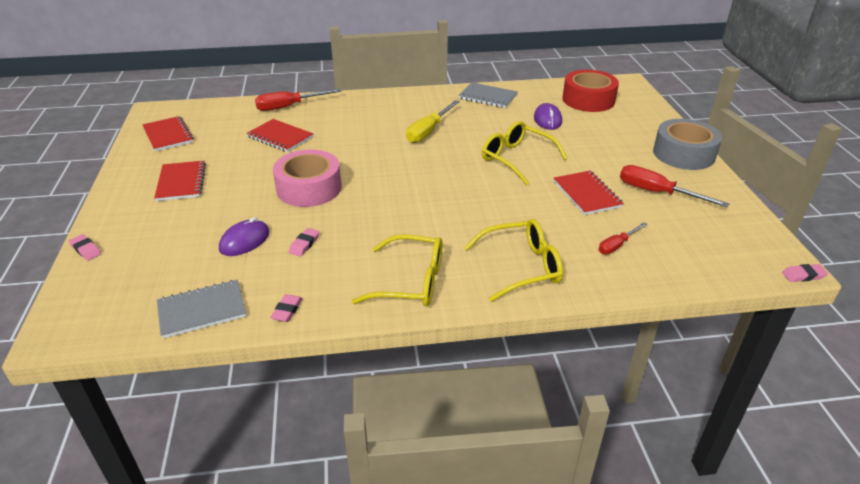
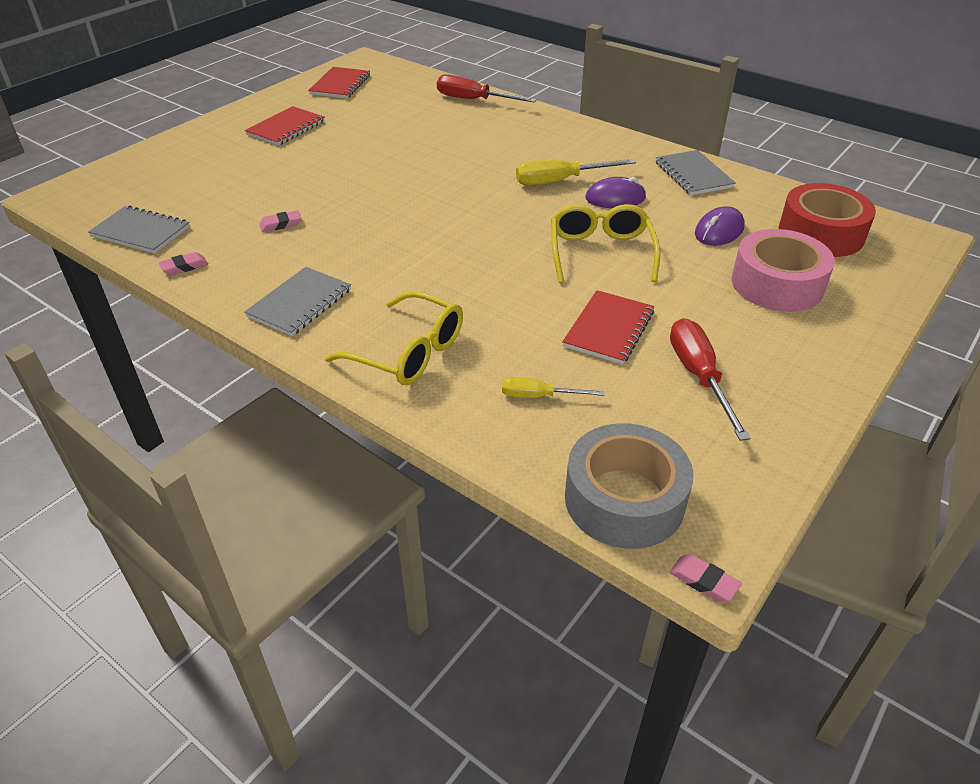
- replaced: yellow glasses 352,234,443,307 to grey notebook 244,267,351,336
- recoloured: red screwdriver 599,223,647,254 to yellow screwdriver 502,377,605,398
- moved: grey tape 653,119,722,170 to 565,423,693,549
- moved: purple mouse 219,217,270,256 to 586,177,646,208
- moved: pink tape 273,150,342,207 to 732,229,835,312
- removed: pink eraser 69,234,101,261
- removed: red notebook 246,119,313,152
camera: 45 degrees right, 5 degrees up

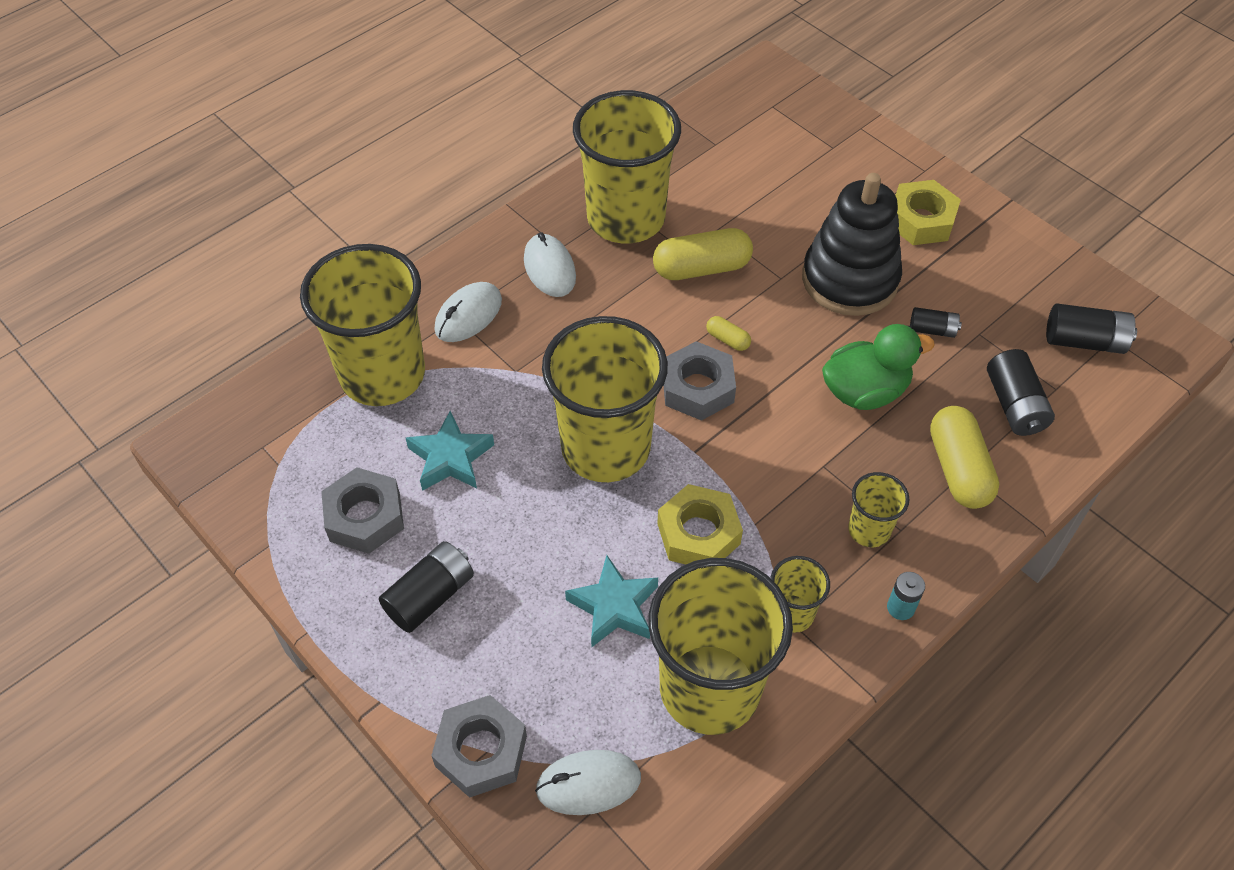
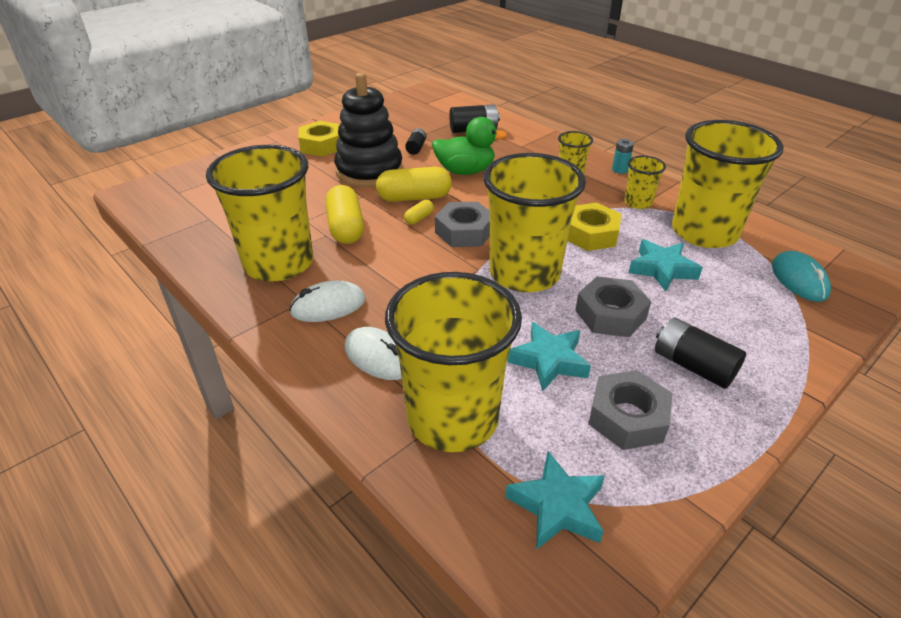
- moved: yellow capsule 930,406,999,509 to 376,167,452,202
- turned: green duck 822,324,935,410 = 432,117,508,175 105 degrees clockwise
- added: turquoise star 505,451,605,550
- moved: grey nut 431,695,527,798 to 575,277,651,337
- recoloured: white mouse 535,750,641,815 to turquoise mouse 772,251,831,302
- removed: black battery 1046,304,1137,354
camera: 90 degrees left, 15 degrees down

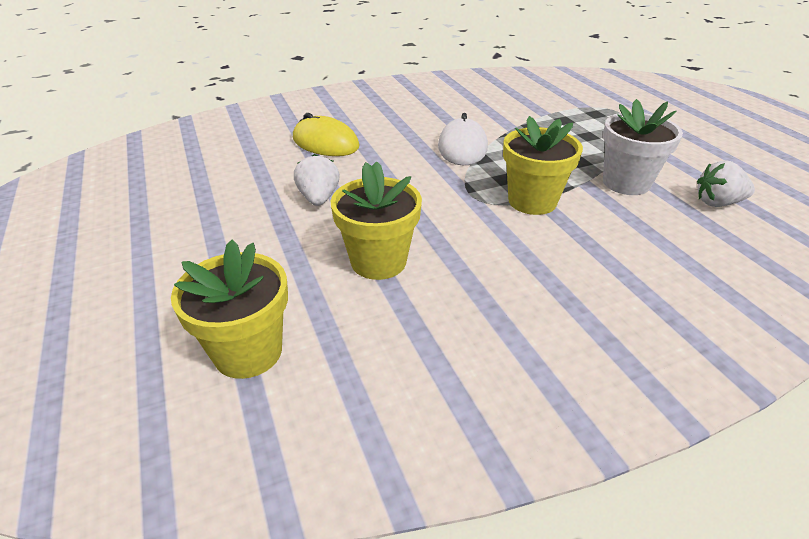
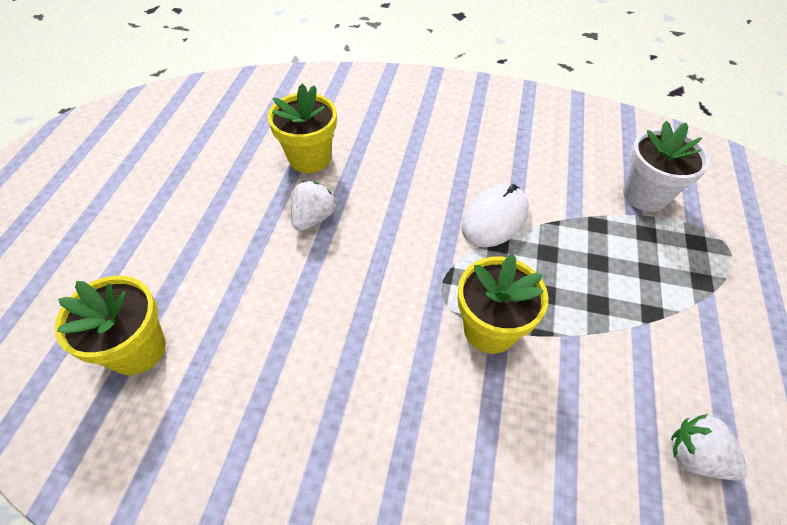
- moved: yellow flower pot 331,161,422,280 to 268,83,337,173
- moved: white flower pot 603,99,683,195 to 623,121,710,212
- removed: yellow mouse 293,113,360,156
camera: 35 degrees right, 15 degrees up

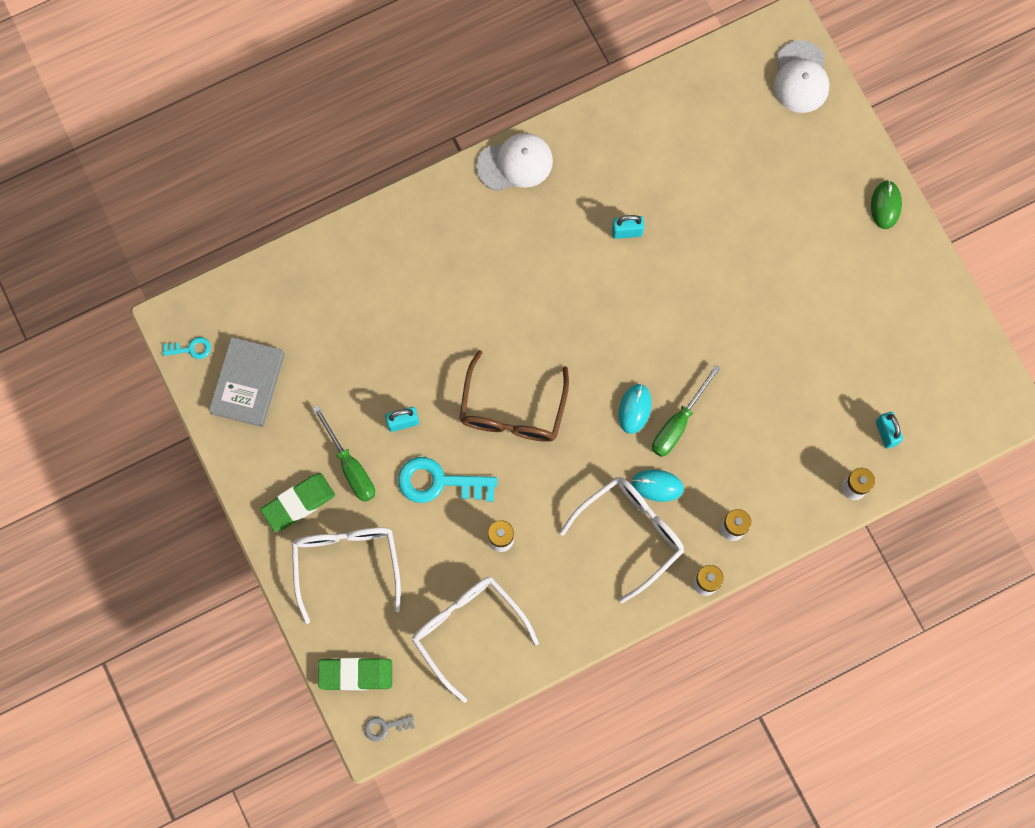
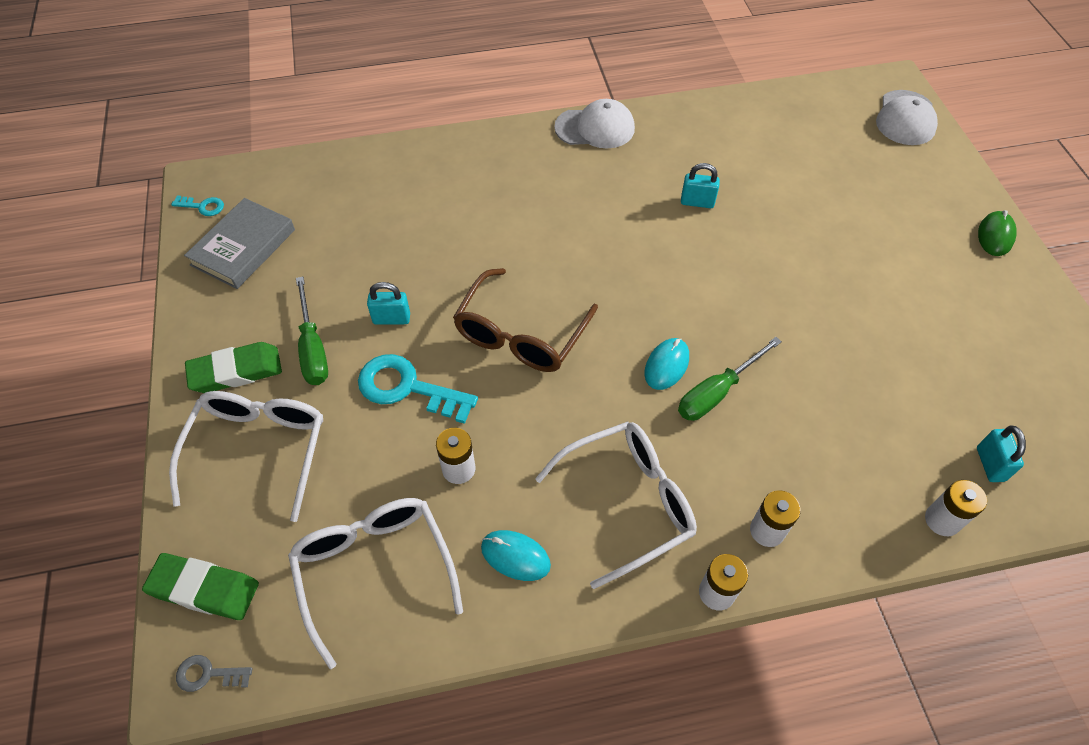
- moved: turquoise mouse 632,469,684,502 to 481,530,551,581
camera: 15 degrees right, 20 degrees down

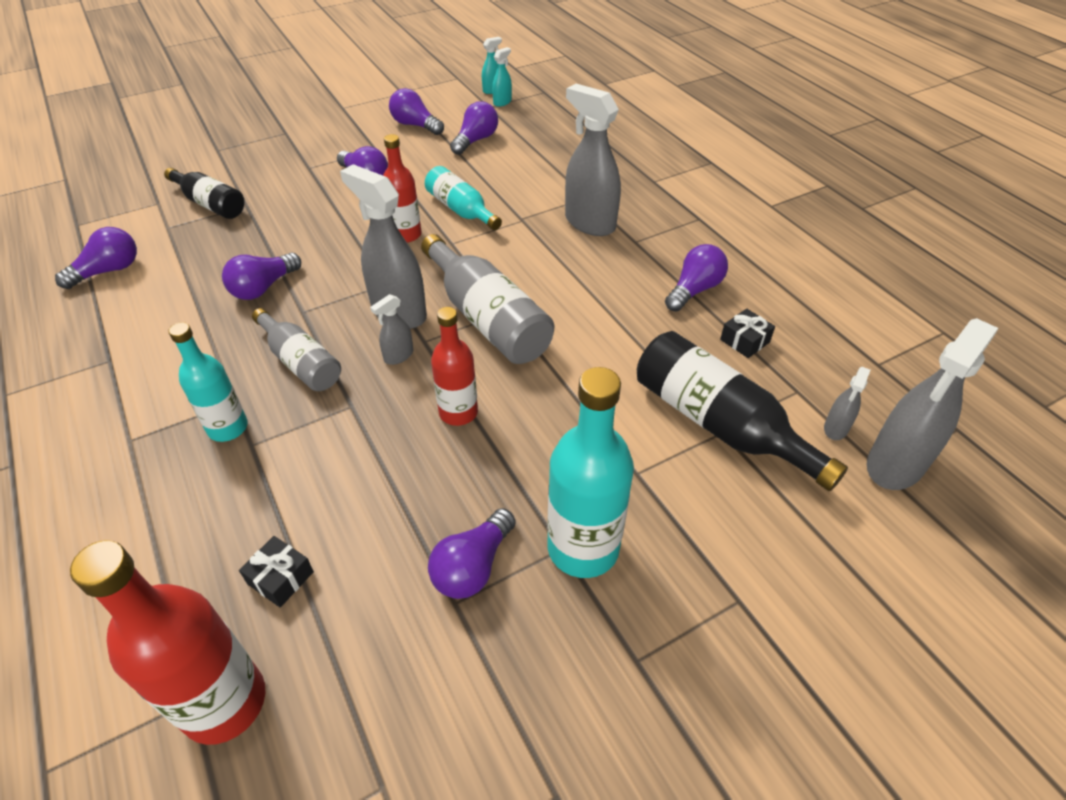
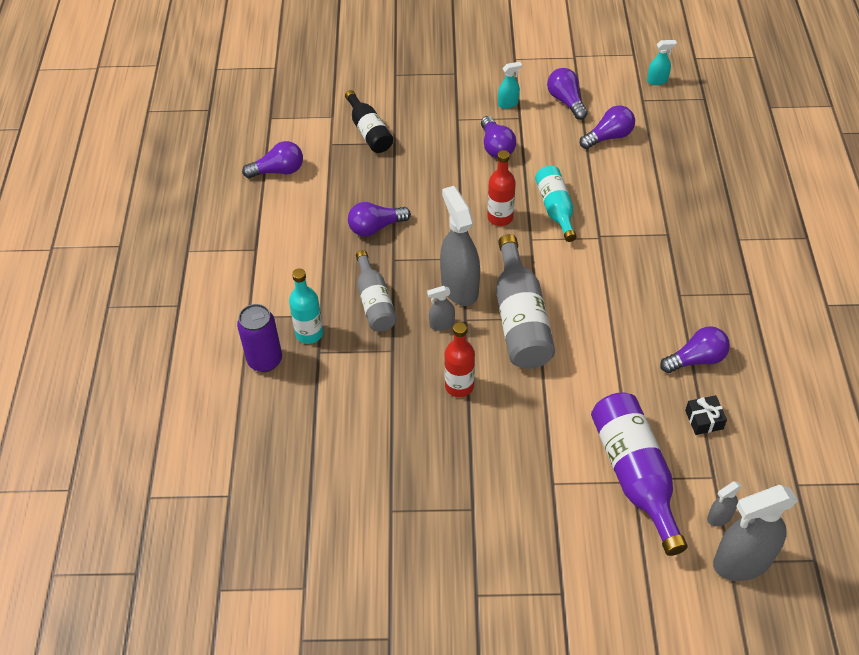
- added: purple can 237,304,282,372
- moved: turquoise spray bottle 492,47,512,107 to 498,62,522,109
- recoloured: black bottle 637,331,848,491 to purple bottle 591,392,688,556
- removed: red bottle 70,540,265,745
- removed: black gift 239,536,314,607
- removed: purple light bulb 428,508,516,599
- removed: turquoise bottle 547,367,634,578
- removed: grey spray bottle 565,84,621,236
camera: 30 degrees right, 5 degrees up

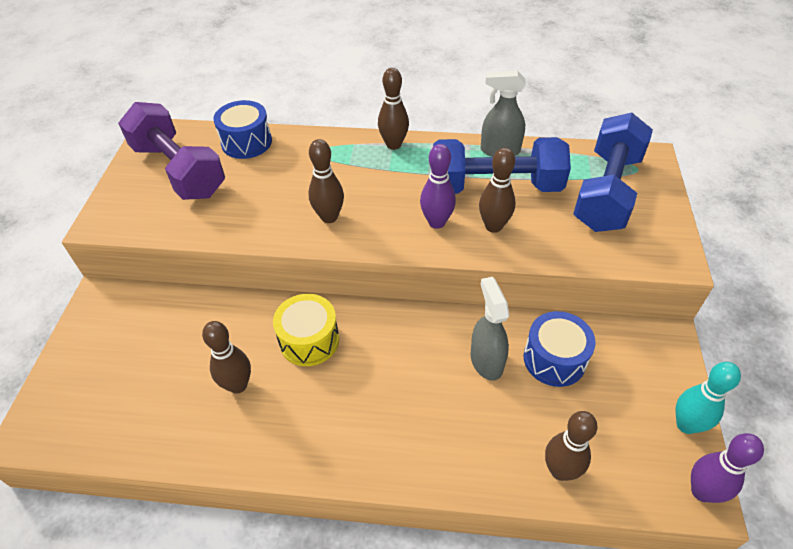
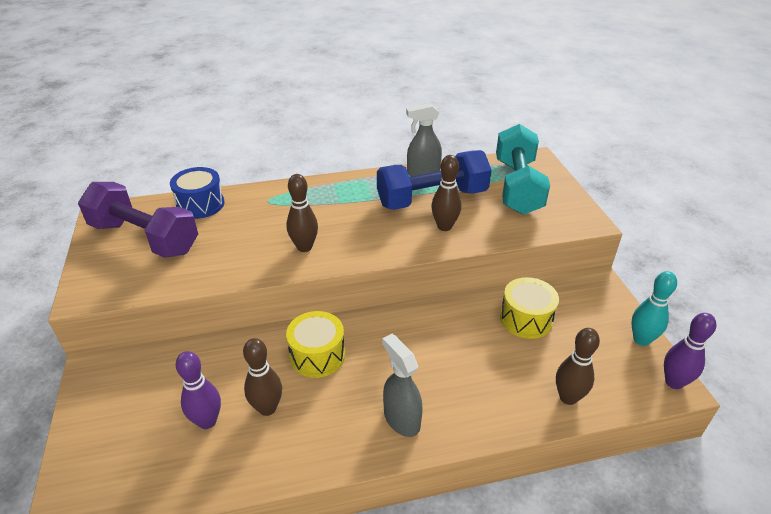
- moved: purple bowling pin 420,144,456,229 to 176,351,221,429
- moved: grey spray bottle 470,277,510,381 to 382,334,423,437
- recoloured: blue dumbbell 573,113,653,232 to turquoise dumbbell 496,124,550,215
- recoloured: blue drum 524,311,596,387 to yellow drum 500,277,559,339
- removed: brown bowling pin 378,68,409,150
camera: 20 degrees left, 10 degrees down

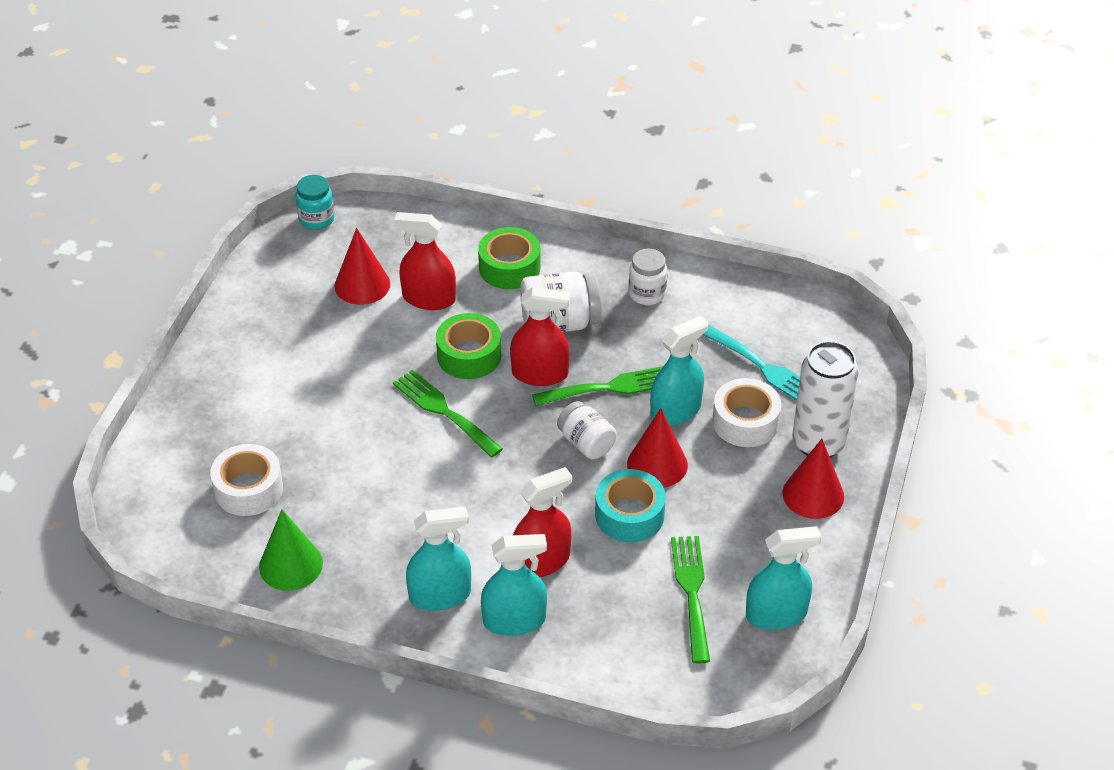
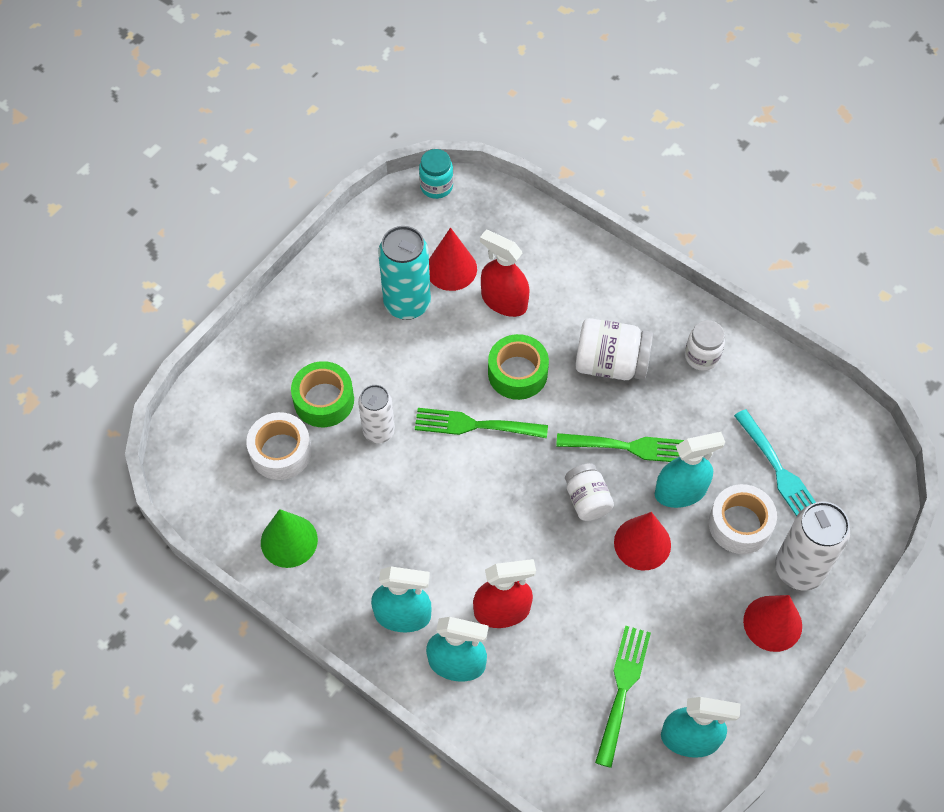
- moved: green tape 478,227,541,289 to 291,361,354,427
- added: white can 358,385,395,443
- added: turquoise can 378,226,431,320
- turned: green fork 393,369,503,458 = 415,408,548,438 60 degrees counterclockwise
- removed: red spray bottle 510,287,570,386
- removed: turquoise tape 595,469,666,542
camera: 20 degrees right, 15 degrees up

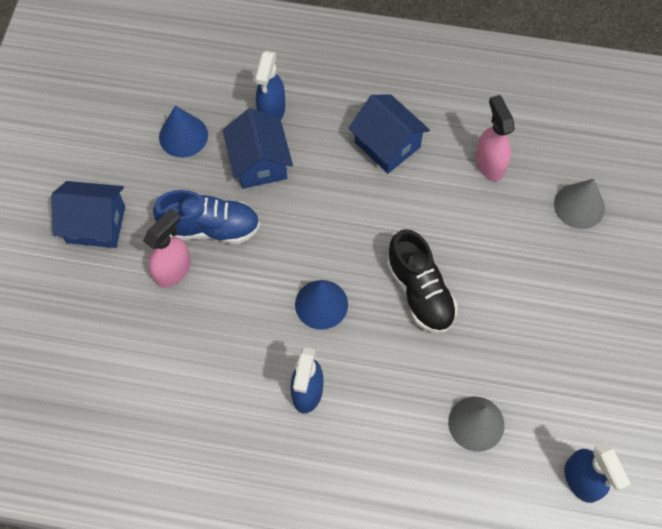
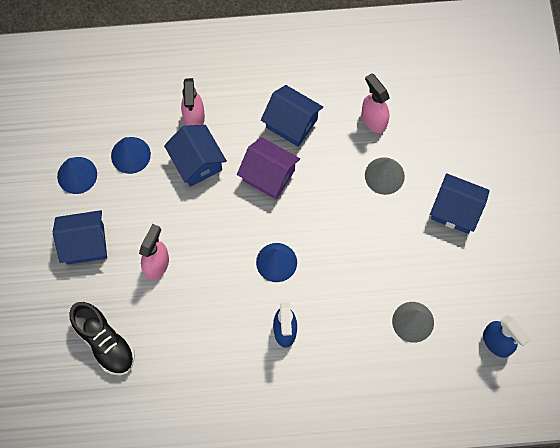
- added: blue cone 57,157,97,194
- moved: black shoe 387,229,458,333 to 69,302,135,375
- recoloured: blue spray bottle 255,51,285,119 to pink spray bottle 181,78,205,126
- added: purple house 237,137,300,199
- moved: grey cone 554,179,605,229 to 365,157,405,195
- added: blue house 430,173,490,234
- removed: blue shoe 153,190,260,244
camera: 15 degrees left, 5 degrees up

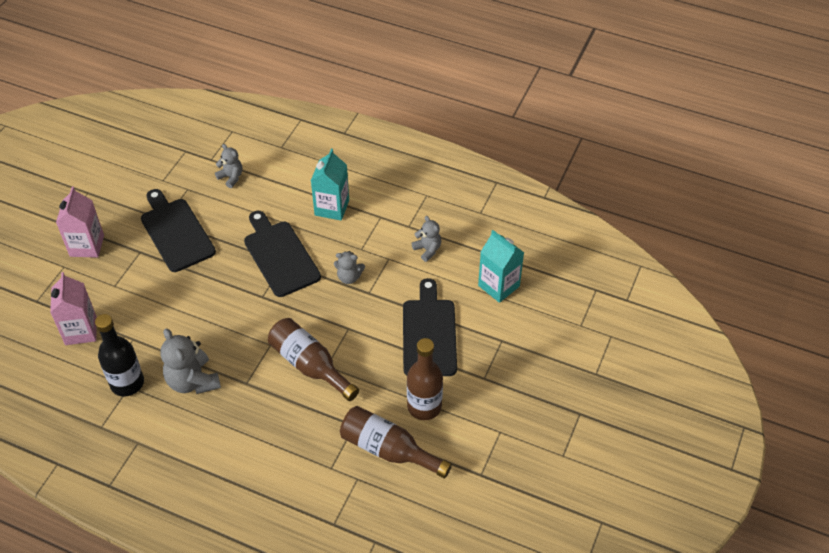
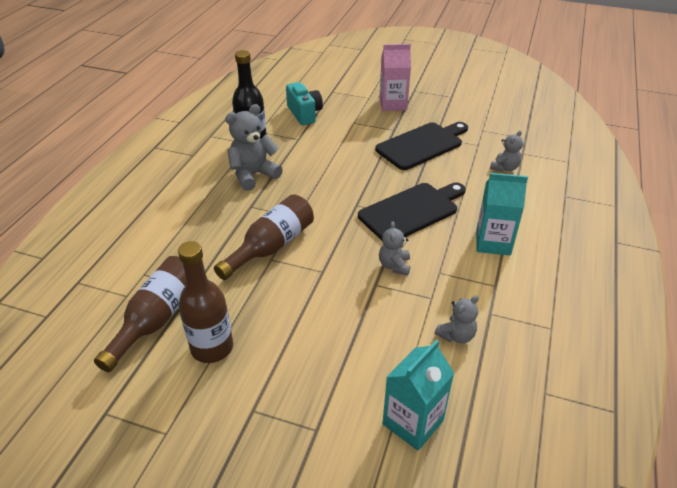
- replaced: pink carton 50,272,97,345 to turquoise camera 286,82,323,125
- removed: black cutting board 403,278,457,376
camera: 85 degrees right, 10 degrees down

